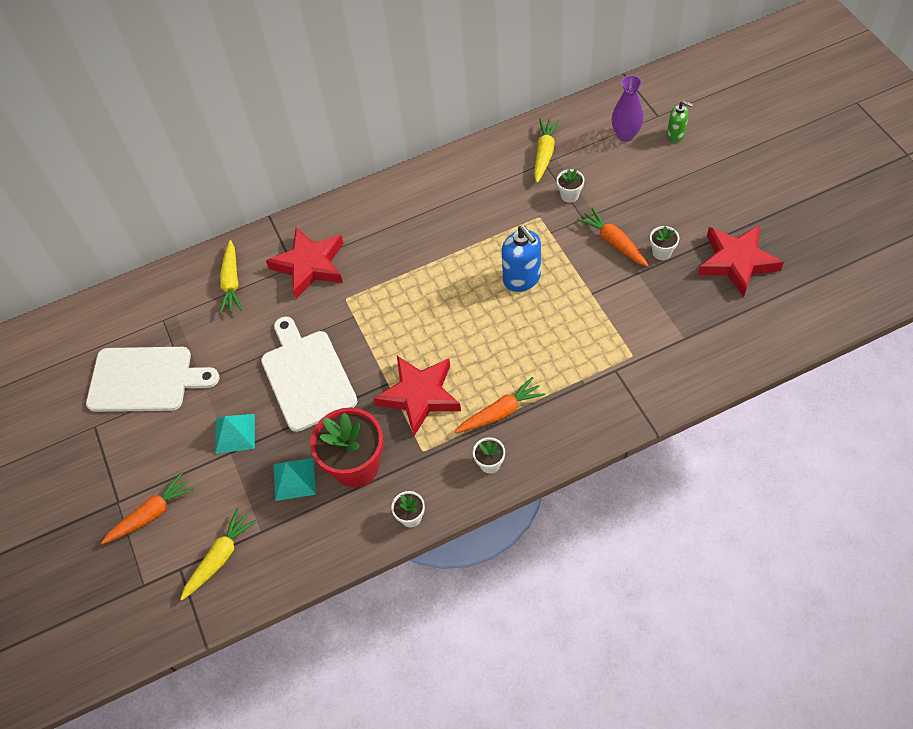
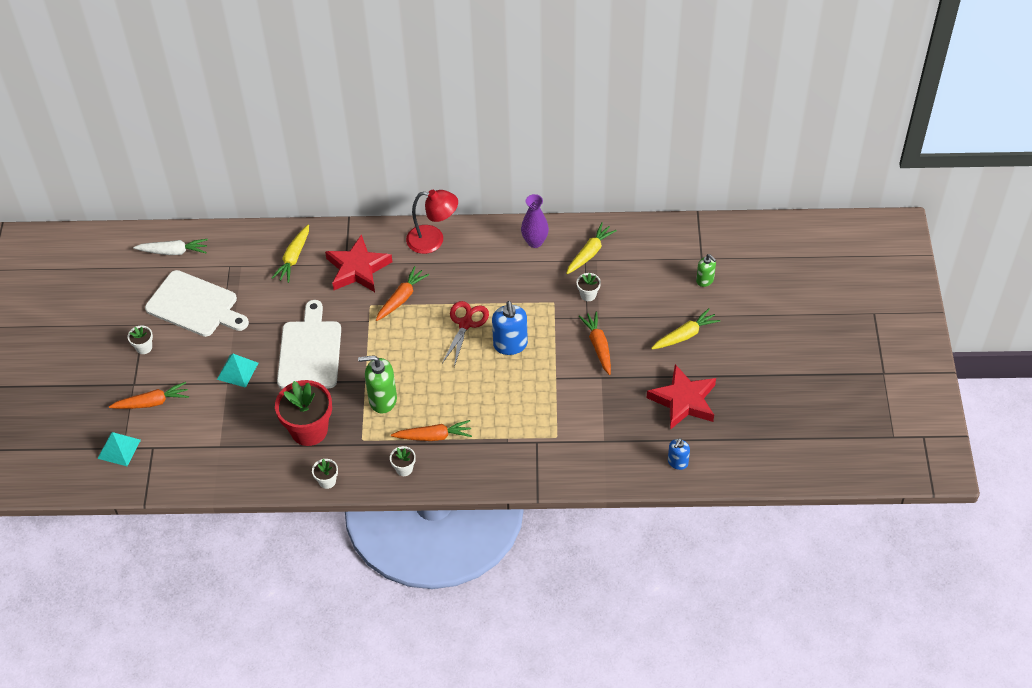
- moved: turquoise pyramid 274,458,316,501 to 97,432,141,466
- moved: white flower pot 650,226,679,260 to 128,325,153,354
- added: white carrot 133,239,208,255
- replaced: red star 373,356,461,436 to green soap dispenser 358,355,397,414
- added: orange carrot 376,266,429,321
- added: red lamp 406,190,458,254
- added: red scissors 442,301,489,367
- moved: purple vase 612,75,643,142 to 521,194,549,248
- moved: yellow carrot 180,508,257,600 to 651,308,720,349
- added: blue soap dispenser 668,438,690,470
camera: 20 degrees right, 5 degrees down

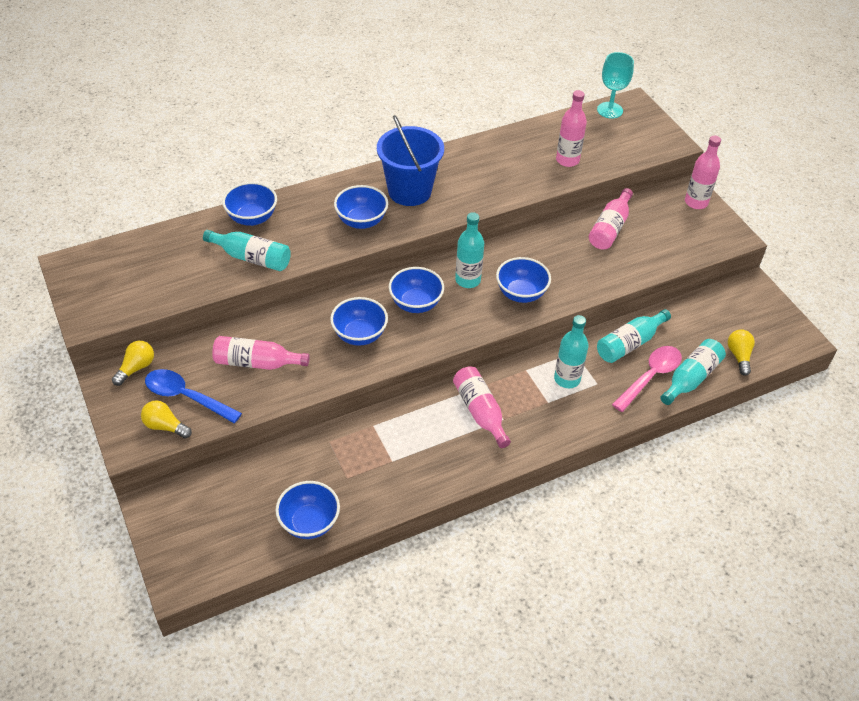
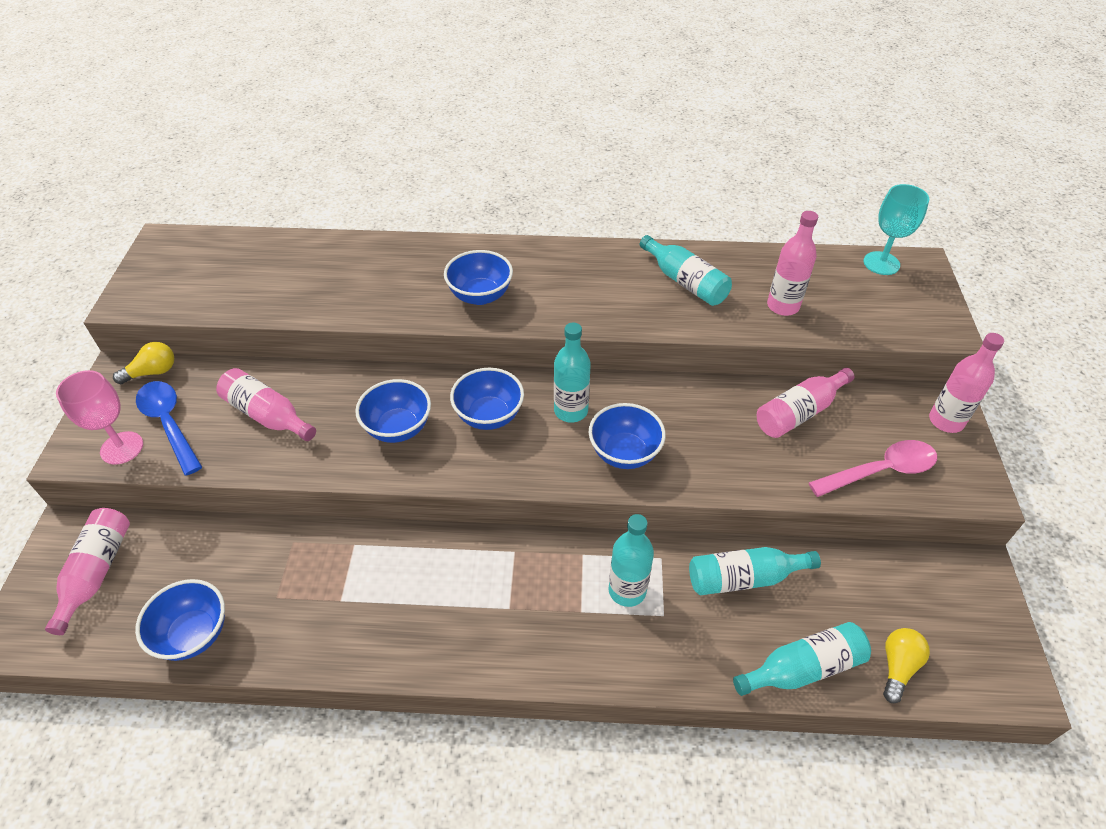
- moved: pink bottle 453,367,511,448 to 45,508,130,635
- replaced: yellow light bulb 141,400,192,439 to pink goblet 56,370,143,465
- moved: turquoise bottle 203,230,291,271 to 640,235,732,306
- moved: pink spoon 612,346,682,412 to 809,440,937,497
- removed: blue bowl 222,182,277,226
- removed: blue bucket 377,115,444,206
camera: 30 degrees right, 0 degrees up

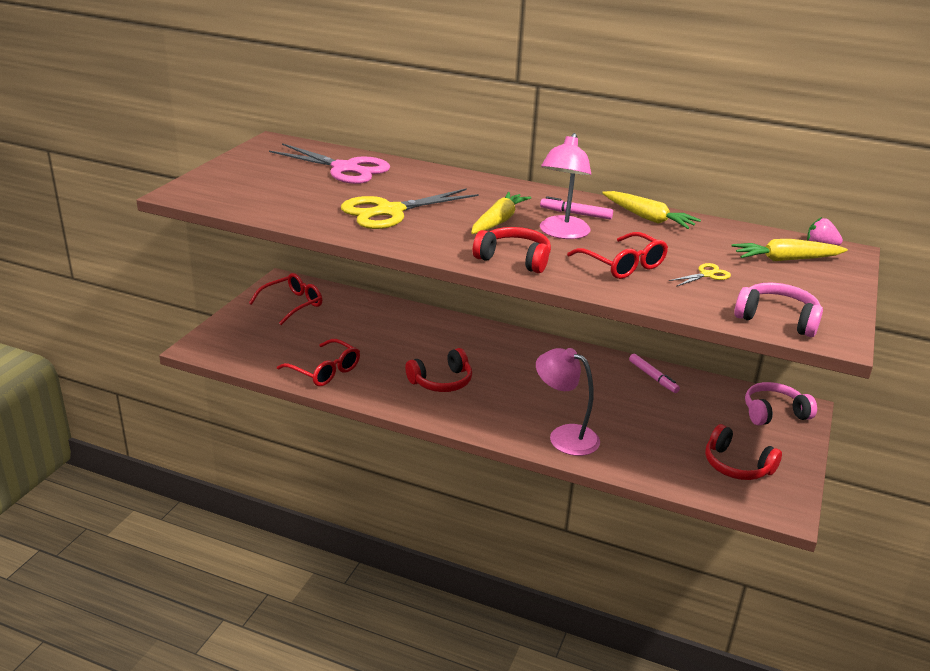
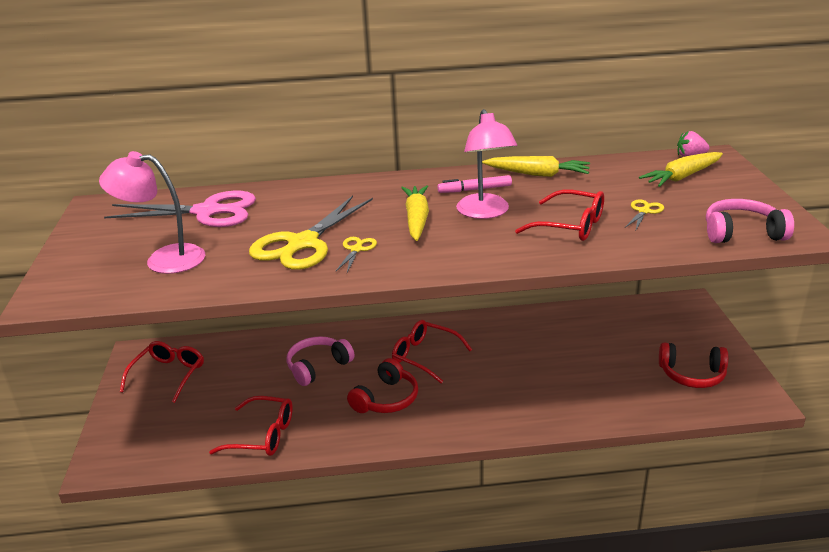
- moved: pink lamp 536,348,600,456 to 99,151,205,274
- moved: pink headphones 745,382,817,425 to 286,336,355,386
- added: yellow scissors 335,237,377,273
- added: red glasses 392,320,472,384
- removed: red headphones 473,227,551,273
- removed: pink marker 629,354,680,393
camera: 25 degrees left, 0 degrees up

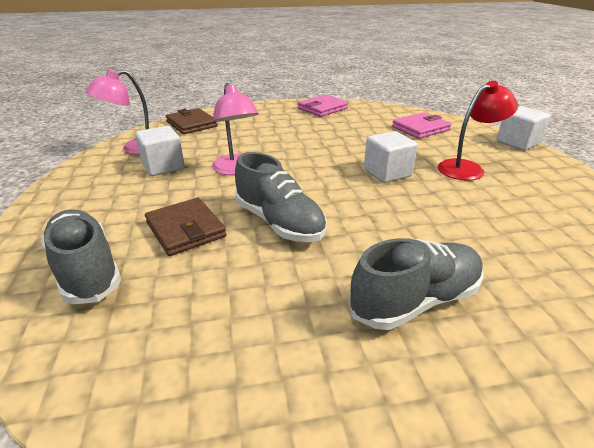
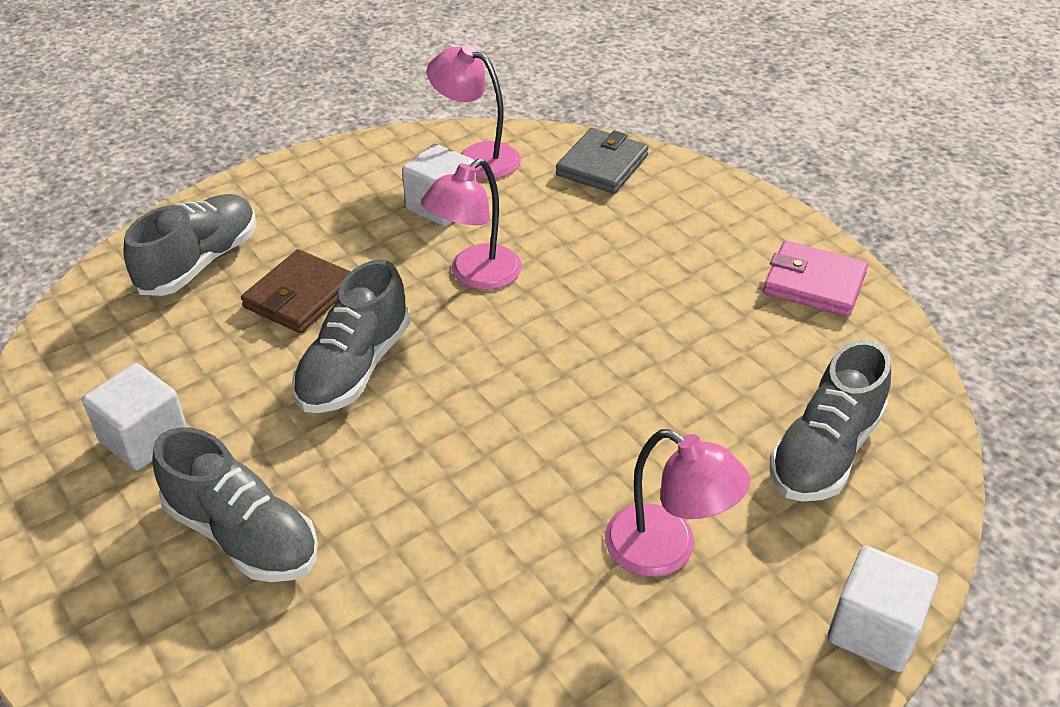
- moved: white cube 364,131,418,183 to 82,363,187,470
- recoloured: brown wallet 166,108,218,134 to grey wallet 556,128,649,194
- recoloured: red lamp 437,81,518,181 to pink lamp 605,429,750,577
- replaced: pink wallet 392,112,452,139 to grey shoe 770,340,891,501
camera: 65 degrees right, 10 degrees up

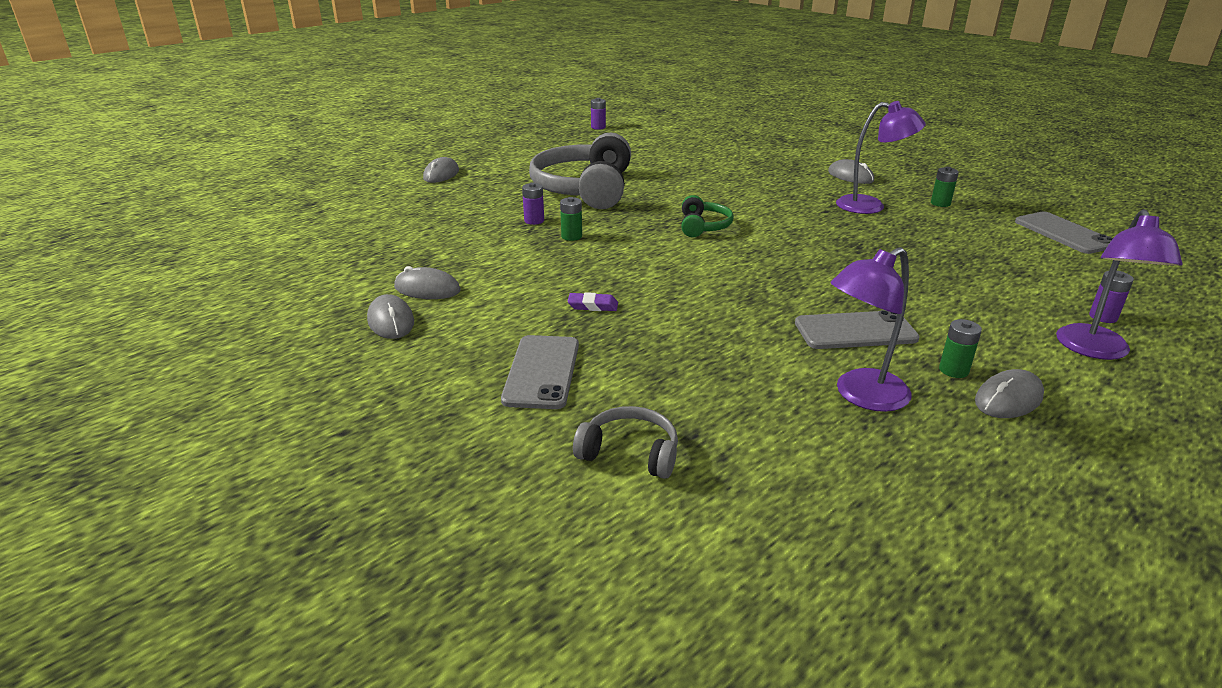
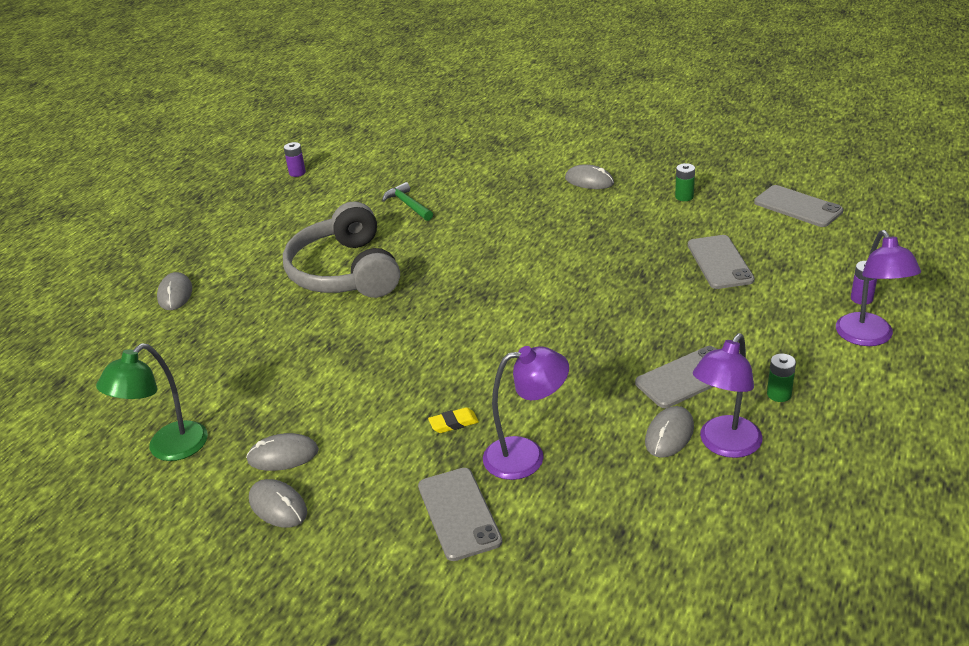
- added: green lamp 96,343,208,461
- added: green hammer 382,182,433,221
- recoloured: purple eraser 568,292,618,311 to yellow eraser 428,407,479,433
- moved: purple lamp 836,101,926,214 to 483,346,569,480
- moved: grey mouse 975,369,1044,418 to 645,406,694,458
- added: grey phone 688,235,755,289
- removed: purple battery 522,182,544,225
- removed: green battery 560,197,582,241
- removed: grey headphones 573,406,678,479
- removed: green headphones 681,195,734,237
camera: 20 degrees left, 5 degrees up

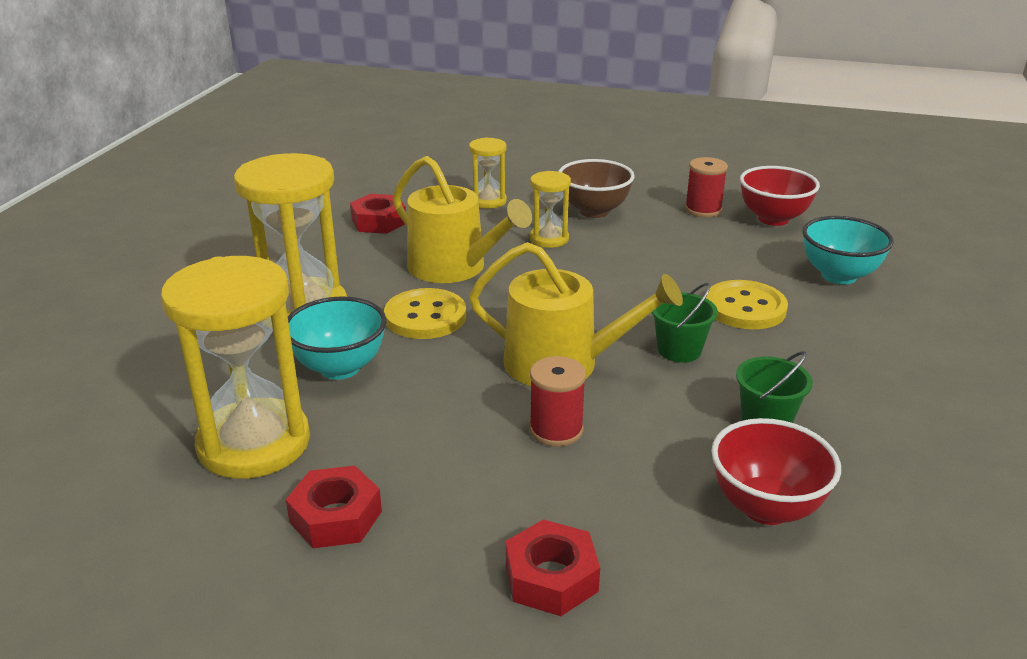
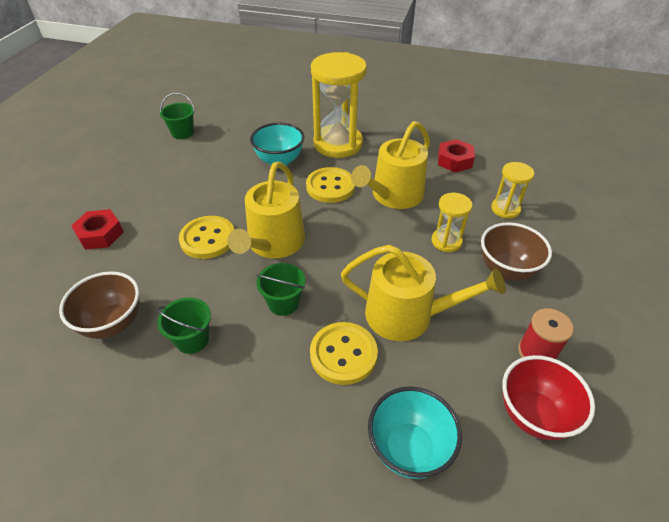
- recoloured: red bowl 711,418,841,525 to brown bowl 59,271,139,339
- added: green bucket 160,93,195,139
- replaced: red spool 529,356,586,447 to yellow button 179,216,235,259
- added: yellow watering can 341,245,506,341
- removed: yellow hourglass 161,256,310,479
- removed: red nut 286,466,382,548
camera: 90 degrees right, 15 degrees up

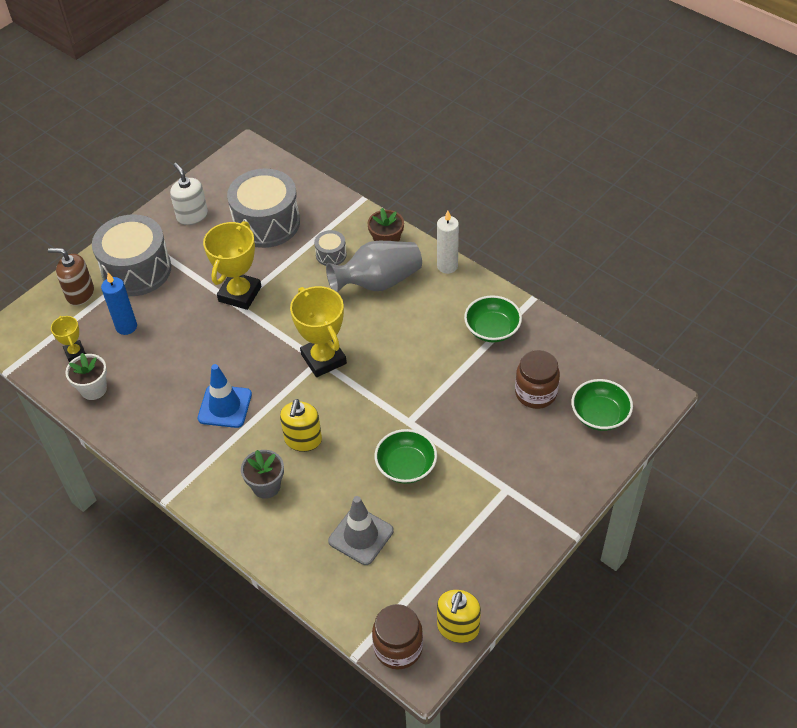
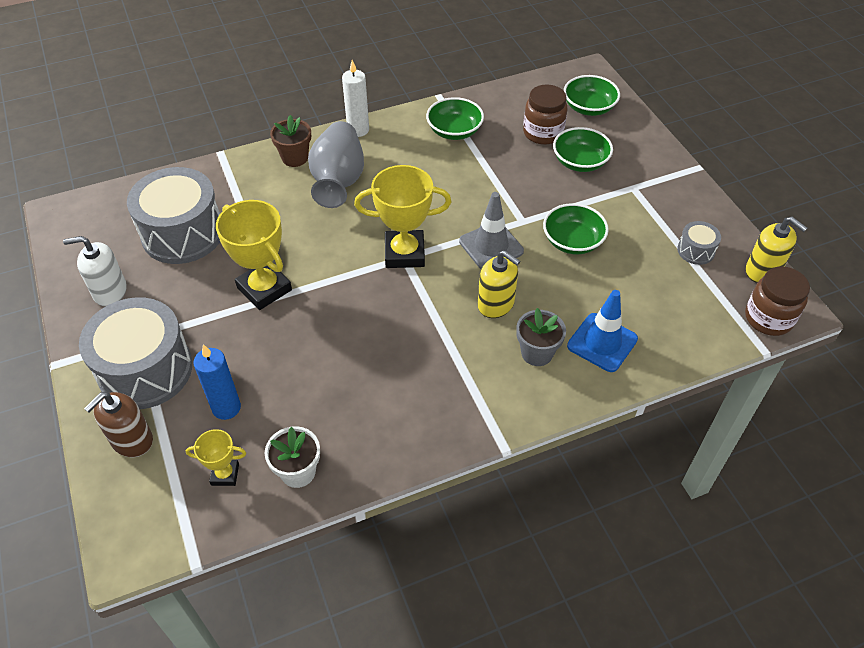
- moved: grey traffic cone 328,496,394,565 to 459,192,524,269
- added: green bowl 553,127,613,172
- moved: blue traffic cone 198,364,252,428 to 567,290,638,372
- moved: grey drum 314,230,347,266 to 677,221,721,265
camera: 65 degrees left, 0 degrees up

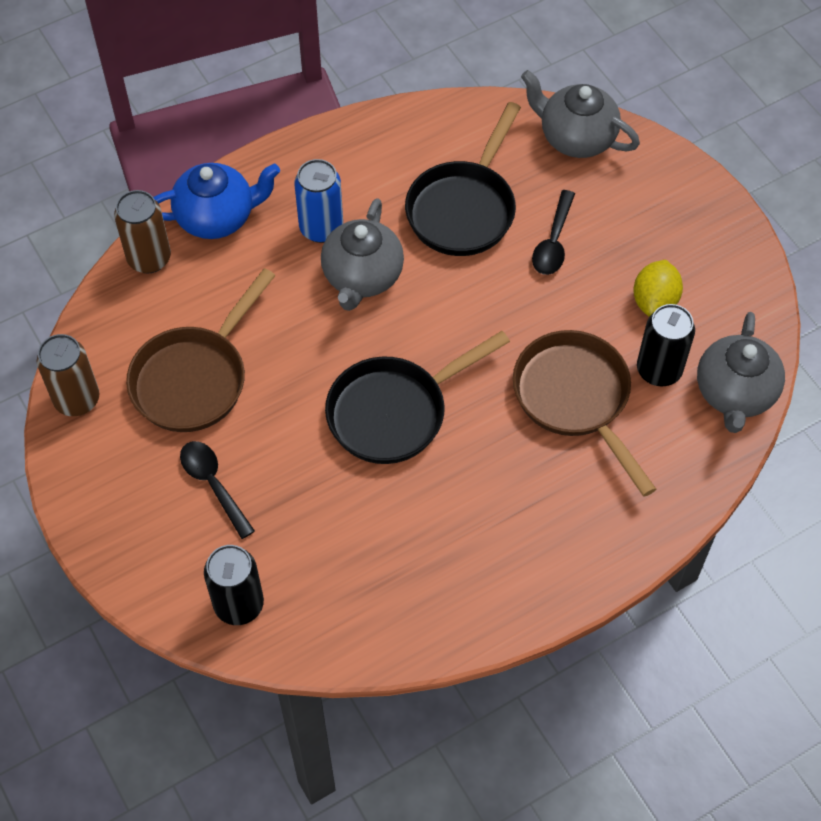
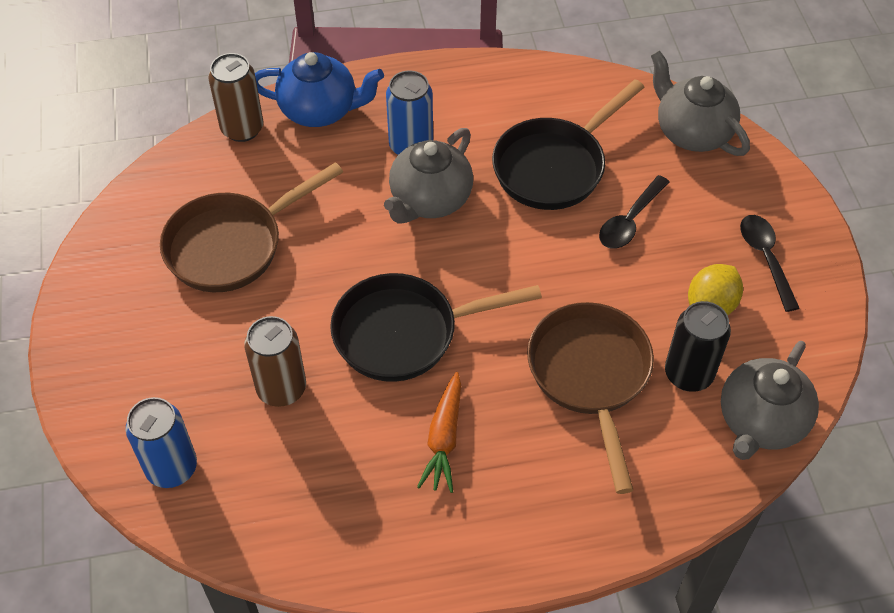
- recoloured: black can 204,545,264,625 to blue can 126,397,197,488
- moved: brown can 37,334,100,416 to 244,316,306,407
- added: orange carrot 417,372,461,493
- moved: black spoon 180,441,255,539 to 740,215,800,312
camera: 20 degrees right, 5 degrees down

